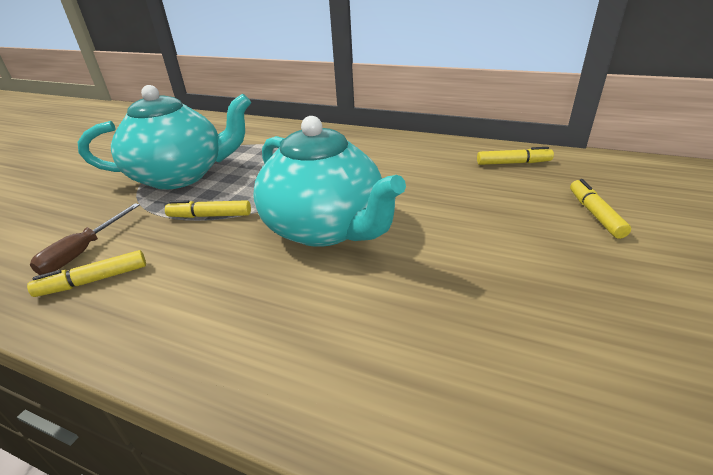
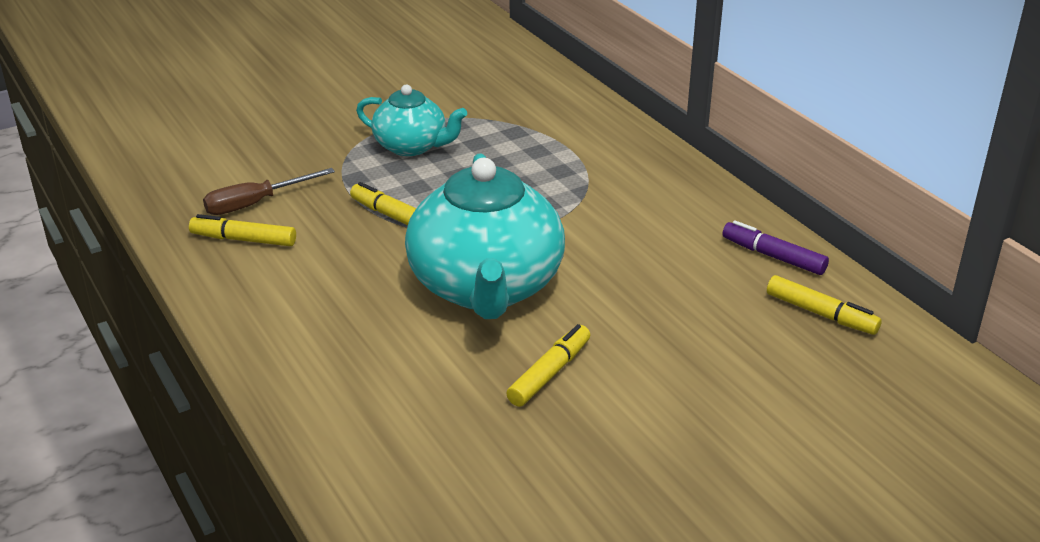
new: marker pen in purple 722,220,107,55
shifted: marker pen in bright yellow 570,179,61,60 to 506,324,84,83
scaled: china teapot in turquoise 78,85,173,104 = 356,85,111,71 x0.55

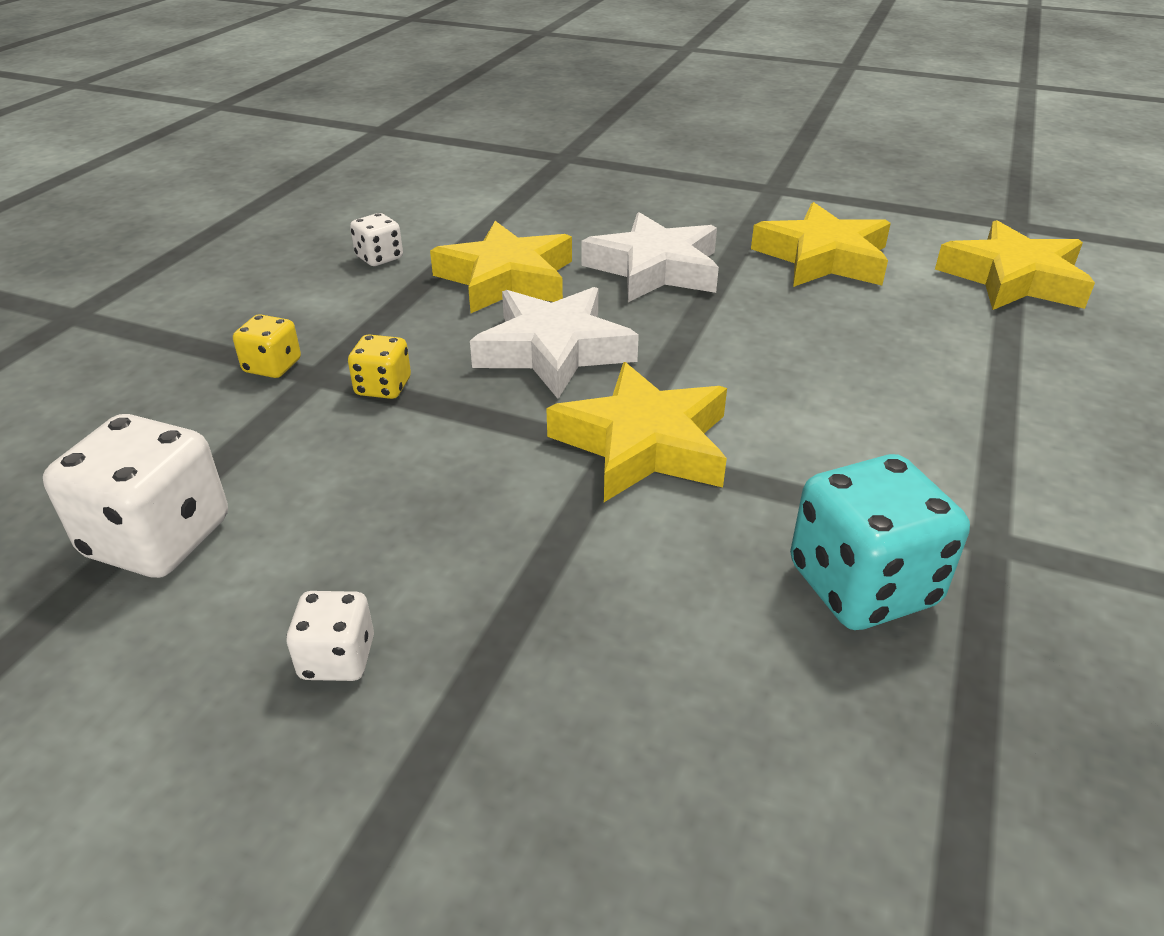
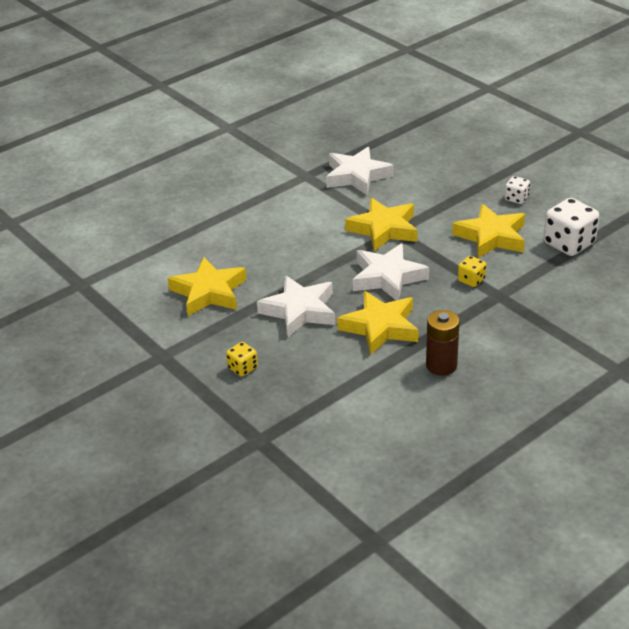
shifted: game die in bright yellow 233,314,68,64 to 226,342,32,35; five-pointed star in bright yellow 935,220,160,90 to 452,204,73,54
swapped: game die in snow-white 350,213,53,53 to AA battery in russet 426,310,34,66; game die in turquoise 790,454,180,176 to five-pointed star in snow-white 326,147,68,48

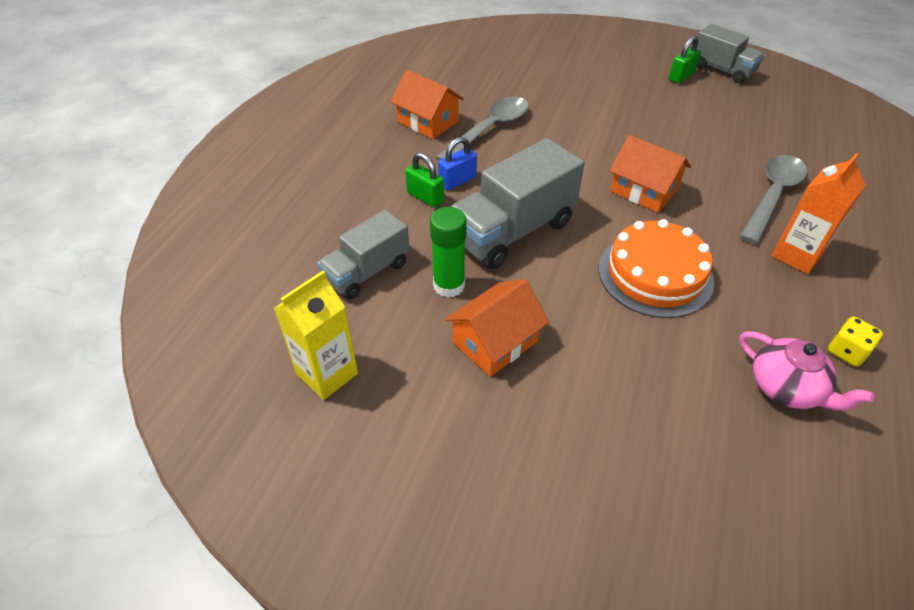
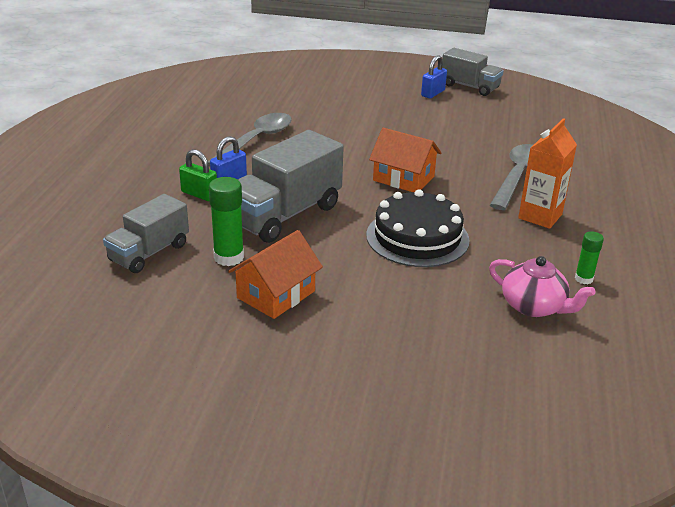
gone: milk carton in bright yellow 274,271,84,129; house in bright orange 390,70,74,69
swapped: game die in bright yellow 828,316,55,51 to stick of glue in green 575,231,29,53
repainted: gateau in bright orange 599,219,115,99 to gateau in black 366,189,103,78; padlock in green 669,35,32,49 to padlock in cobalt 421,55,26,43

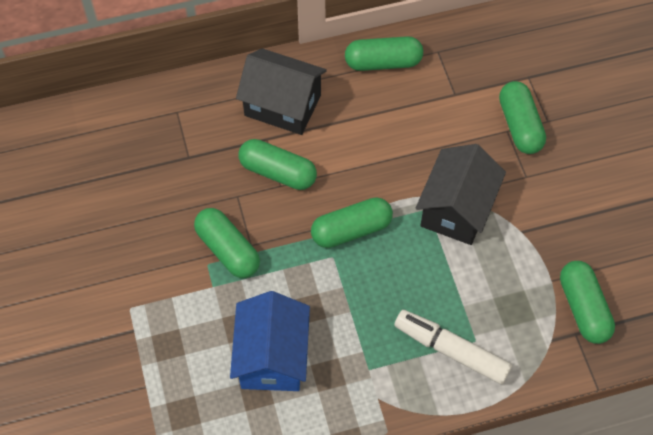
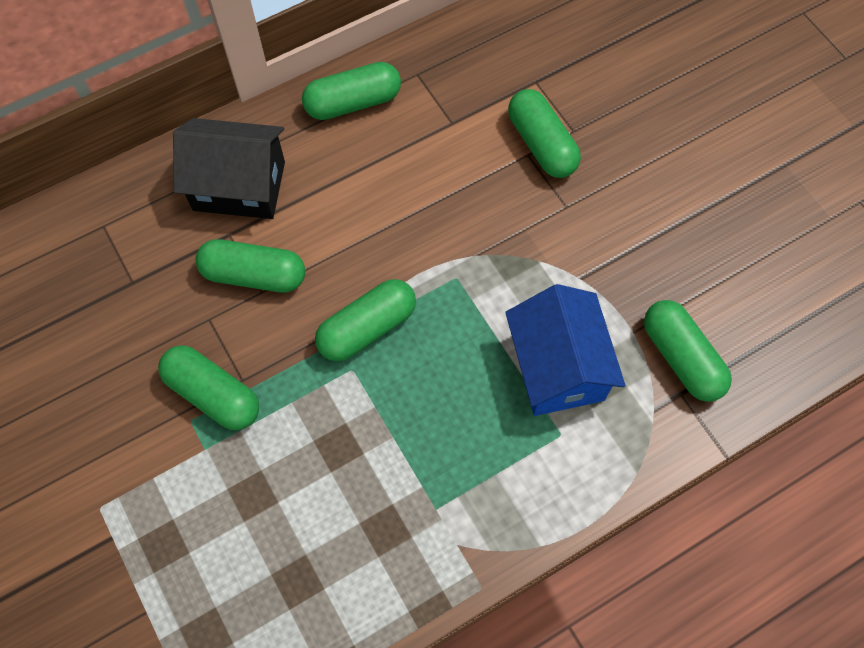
gone: marker pen in snow-white 394,310,118,74; house in black 415,144,91,101
shifted: house in cobalt 230,291,80,100 to 505,284,120,132

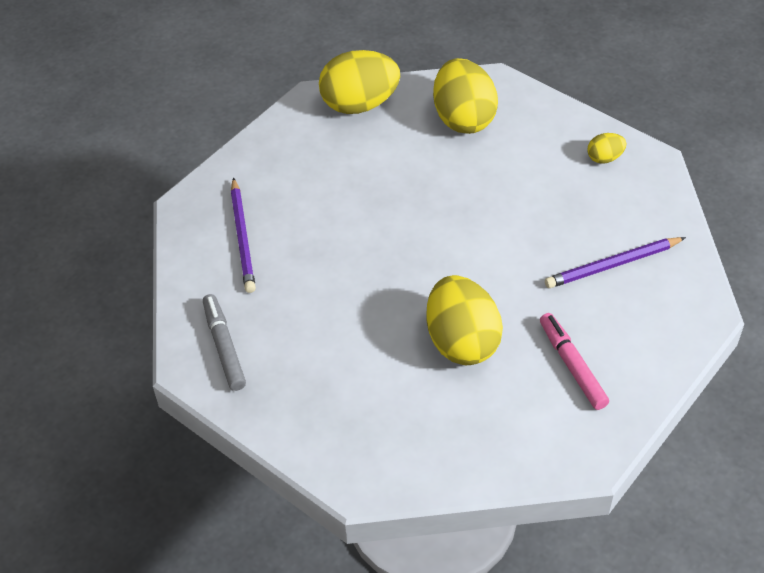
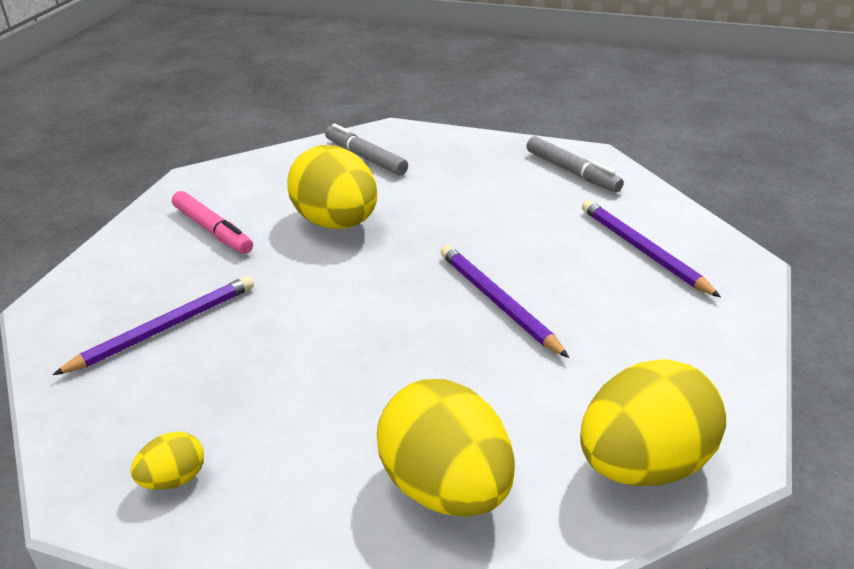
new: marker pen in ash-grey 325,123,83,53; pencil in purple 441,245,128,113

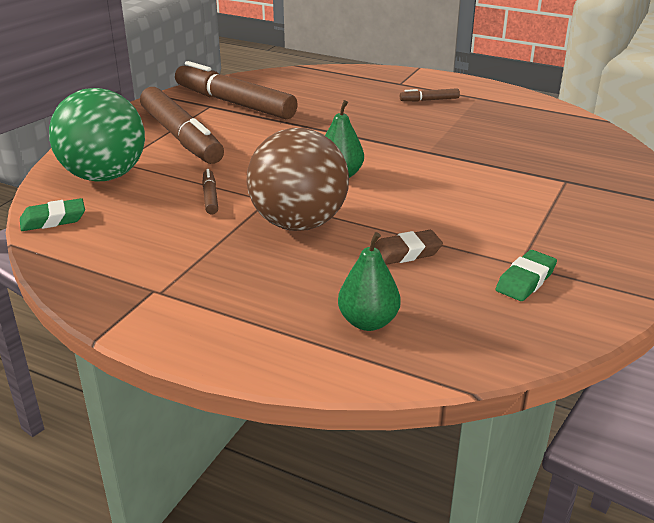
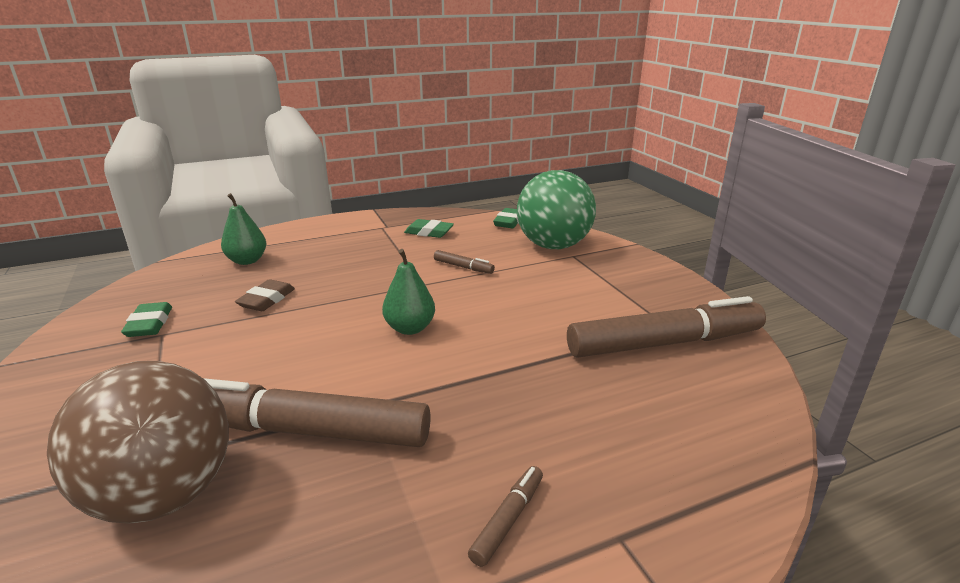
new: eraser in green 404,219,50,19
shifted: marker pen in russet 140,87,84,77 to 203,378,228,69; ball in russet 246,128,103,103 to 47,361,182,163

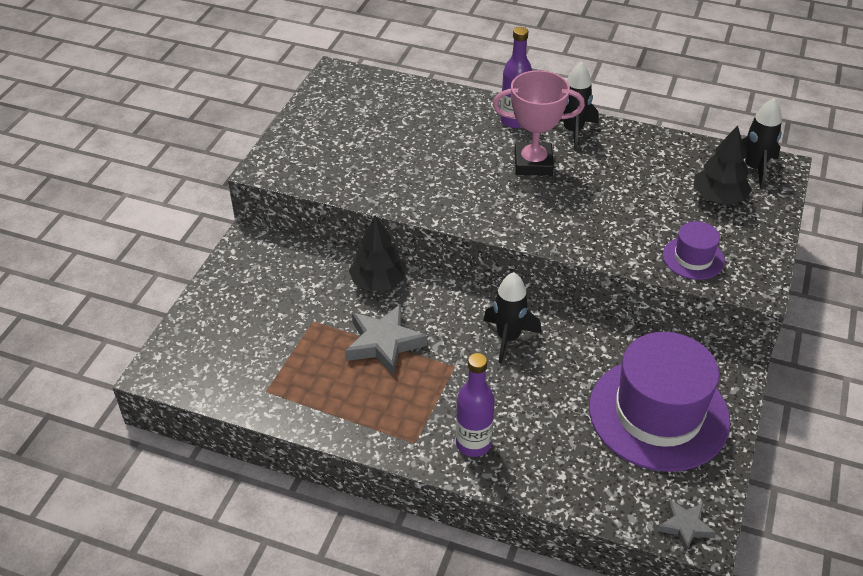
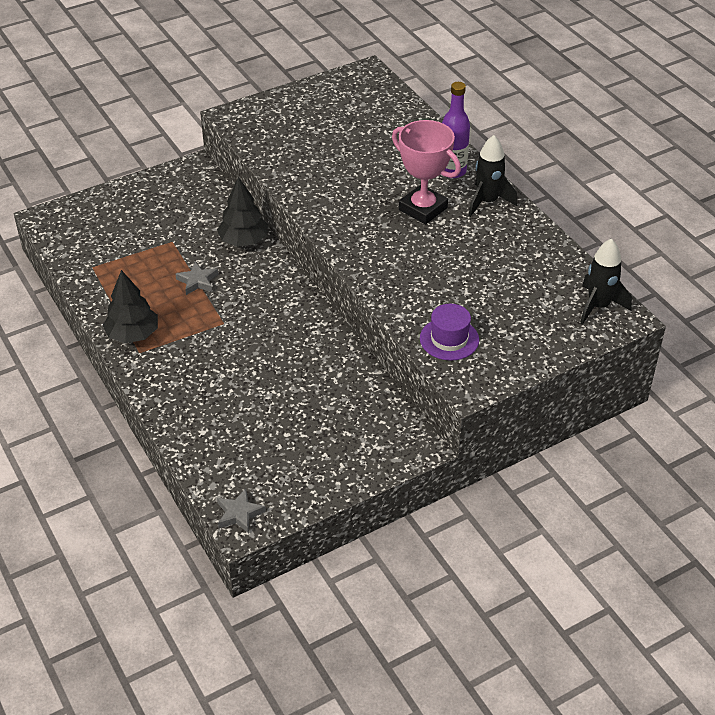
gone: drink bottle in purple 456,353,39,104; rocket in black 483,272,58,92; top hat in purple 589,332,141,140
shifted: toy tree in black 694,125,58,80 to 103,270,55,73
scaled: five-pointed star in ash-grey 345,304,82,71 = 175,262,43,33 x0.59

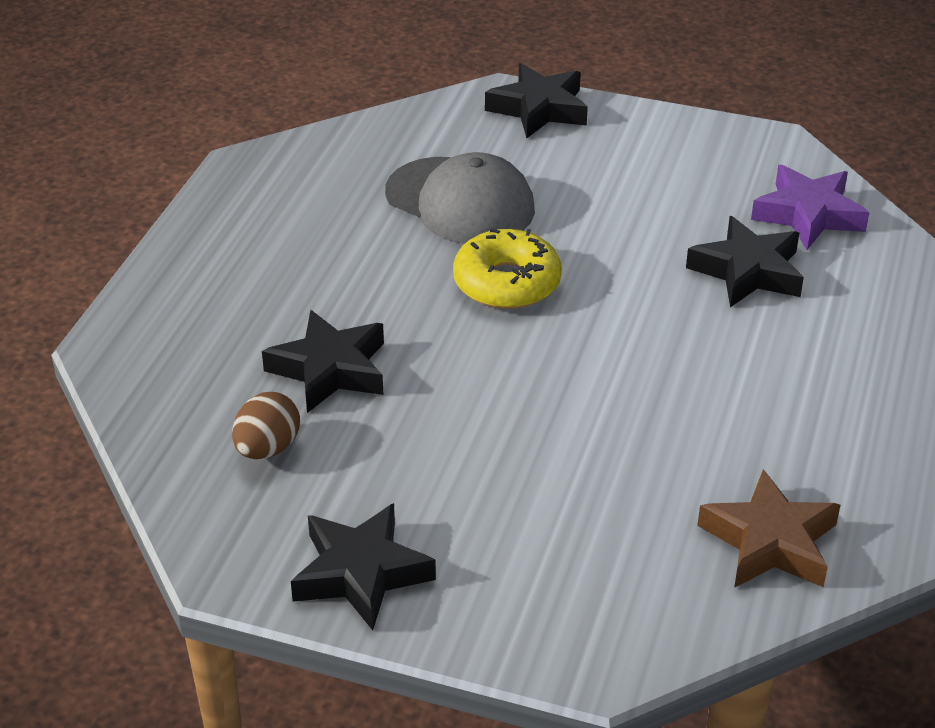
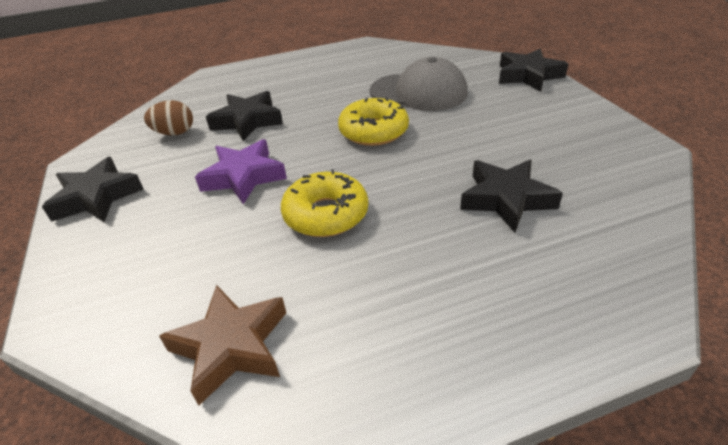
new: glazed donut in bright yellow 281,169,87,68
shifted: five-pointed star in purple 751,165,119,85 to 195,139,92,65
rotated: peaked cap in ash-grey 385,152,150,92 = 370,57,98,54 75 degrees counterclockwise

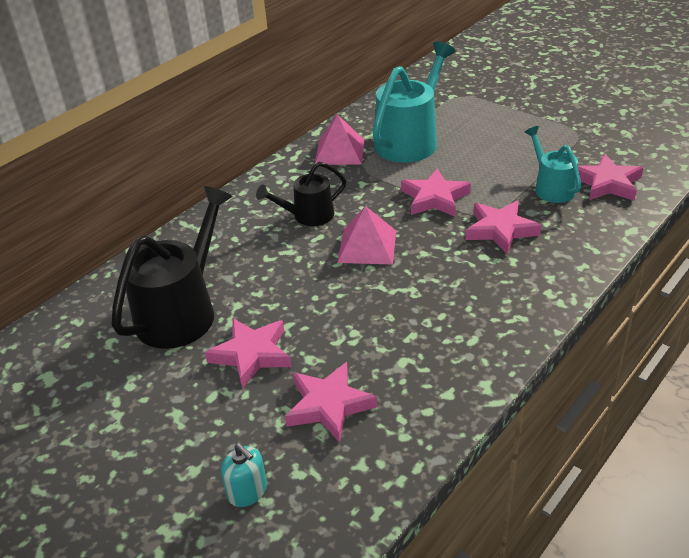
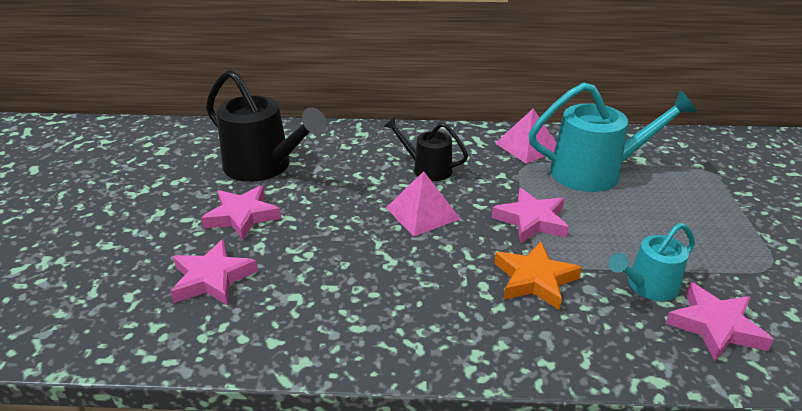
gone: soap pump in turquoise 221,443,46,64
repainted: five-pointed star in pink 466,201,75,54 to five-pointed star in bright orange 494,242,88,68
rotated: watering can in black 111,186,122,163 = 206,70,121,112 45 degrees clockwise; watering can in turquoise 525,126,56,77 = 609,223,86,78 150 degrees counterclockwise

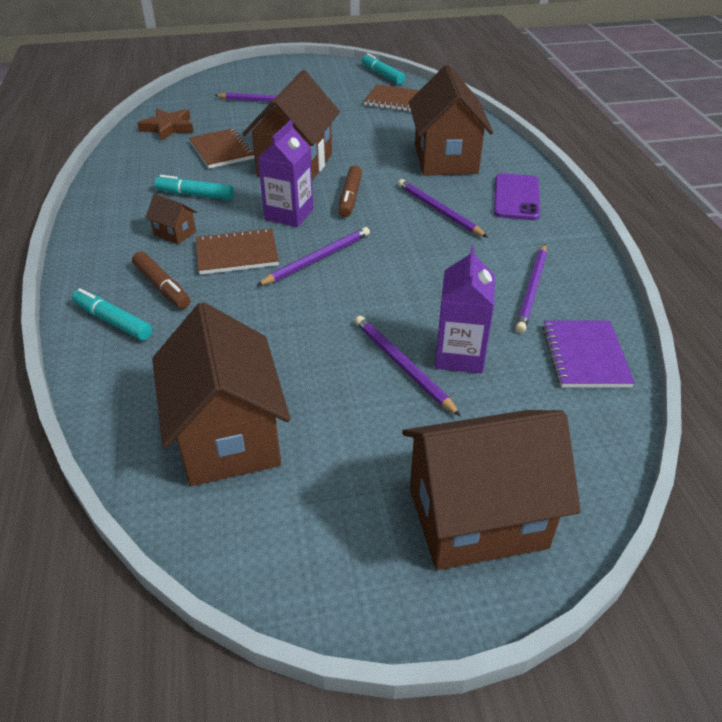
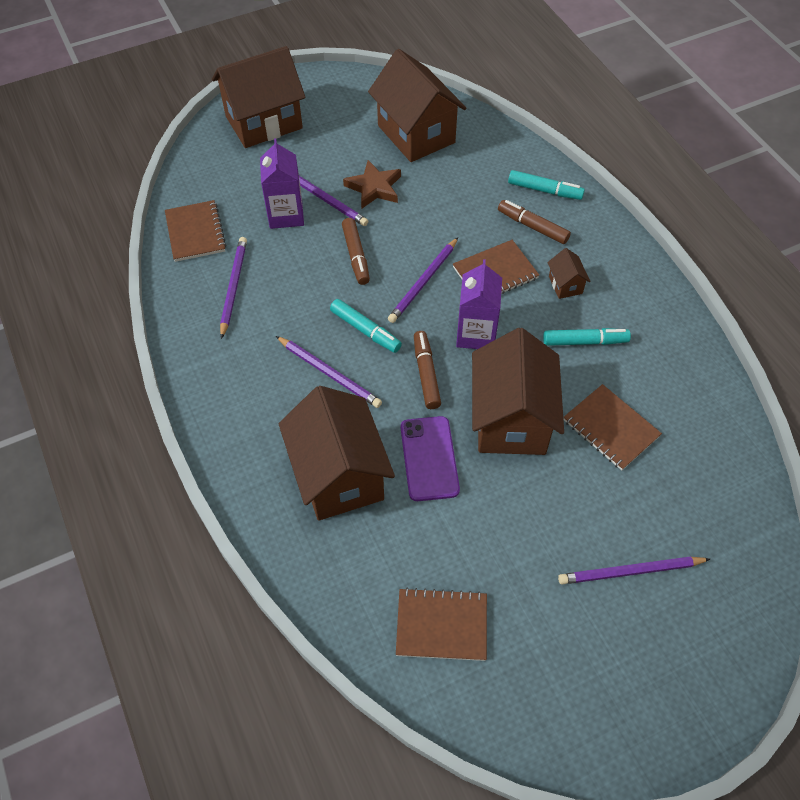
new: marker pen in russet 342,218,28,67
shifted: five-pointed star in russet 137,109,57,32 to 343,160,58,49; marker pen in turquoise 362,53,43,31 to 330,299,72,54; phone in purple 494,173,46,47 to 401,416,59,85
repainted: exercise book in purple 542,321,93,66 to exercise book in russet 165,200,61,62
rotated: house in russet 145,194,52,50 = 547,248,44,51 60 degrees clockwise

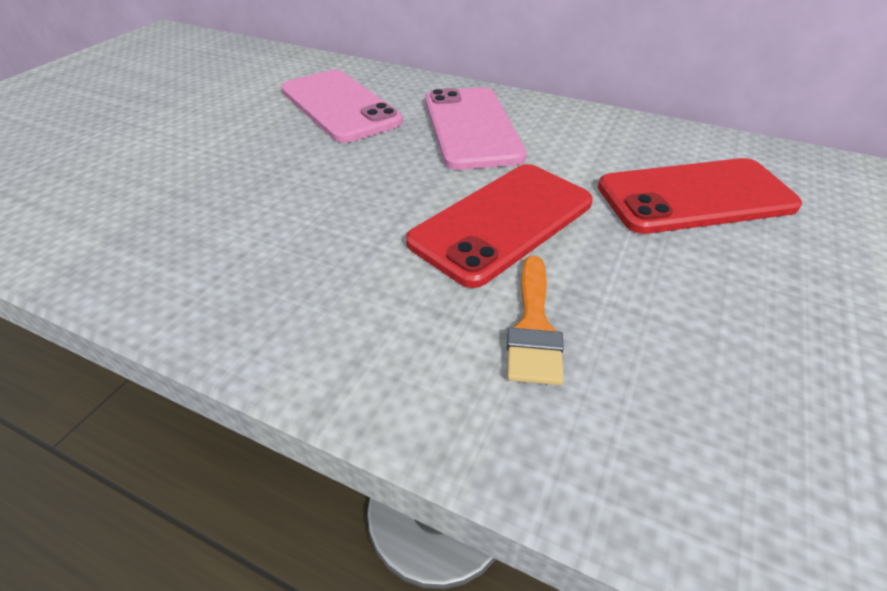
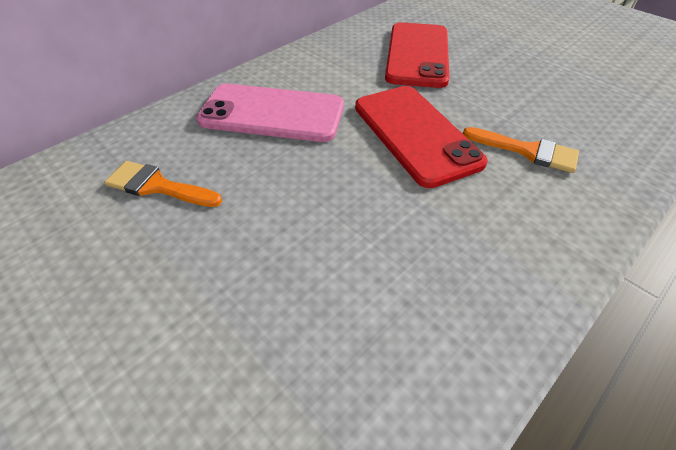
swapped: phone in pink 281,69,122,74 to paint brush in bright orange 104,161,118,46

